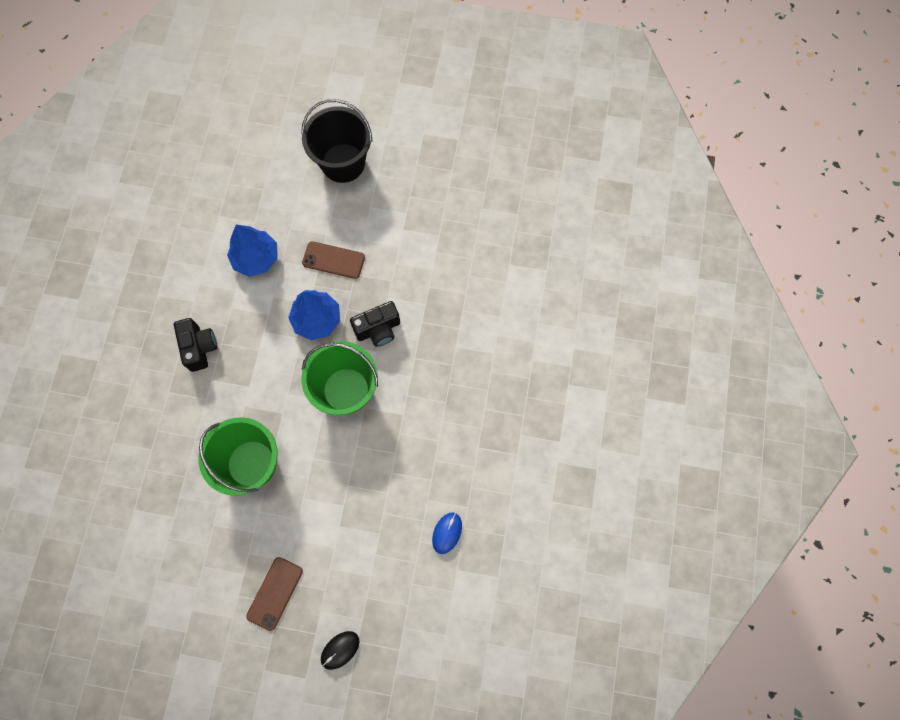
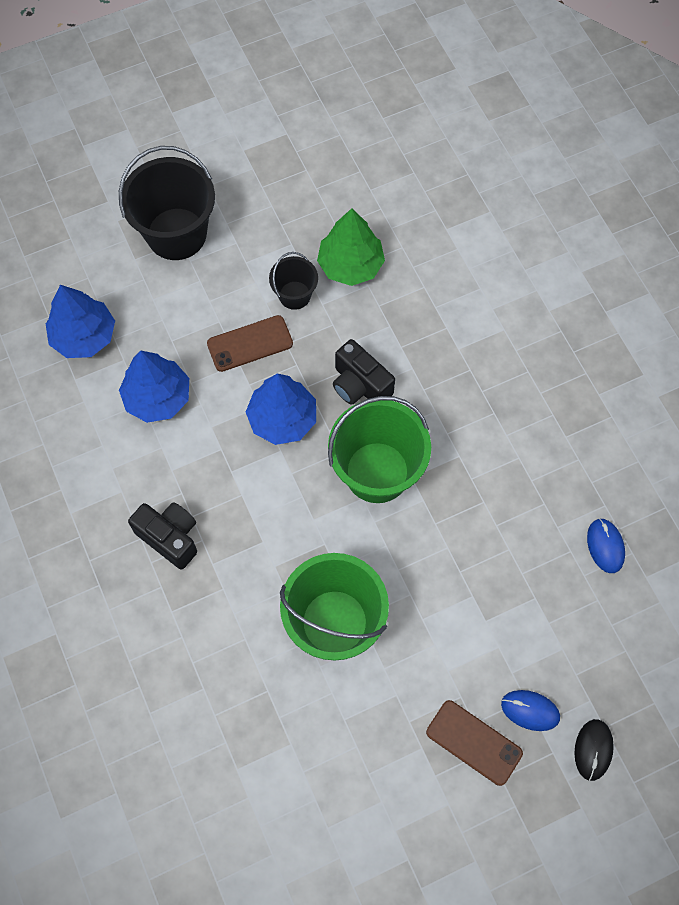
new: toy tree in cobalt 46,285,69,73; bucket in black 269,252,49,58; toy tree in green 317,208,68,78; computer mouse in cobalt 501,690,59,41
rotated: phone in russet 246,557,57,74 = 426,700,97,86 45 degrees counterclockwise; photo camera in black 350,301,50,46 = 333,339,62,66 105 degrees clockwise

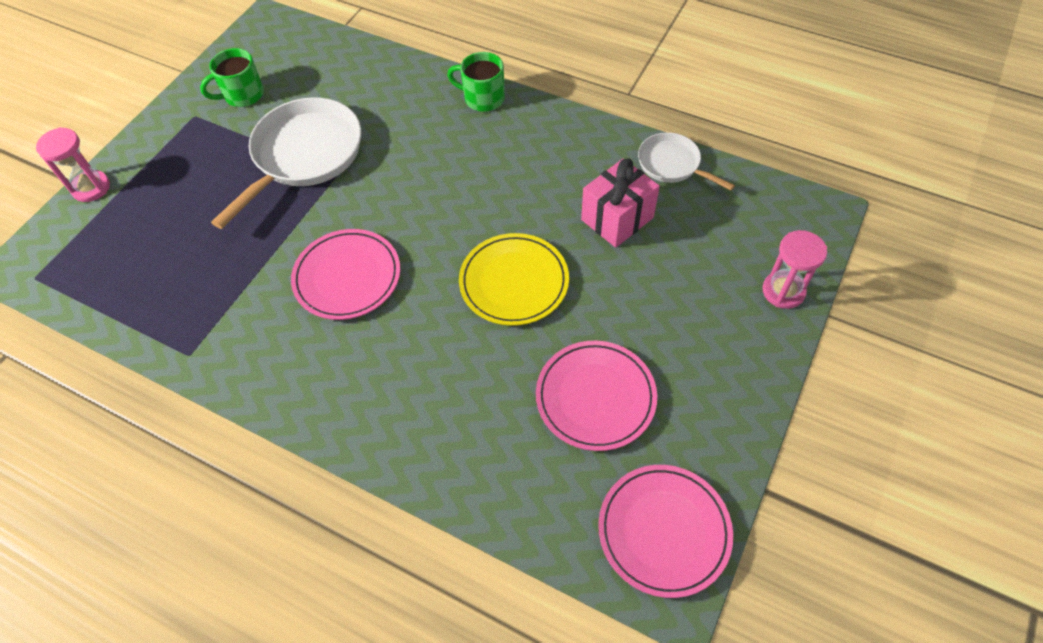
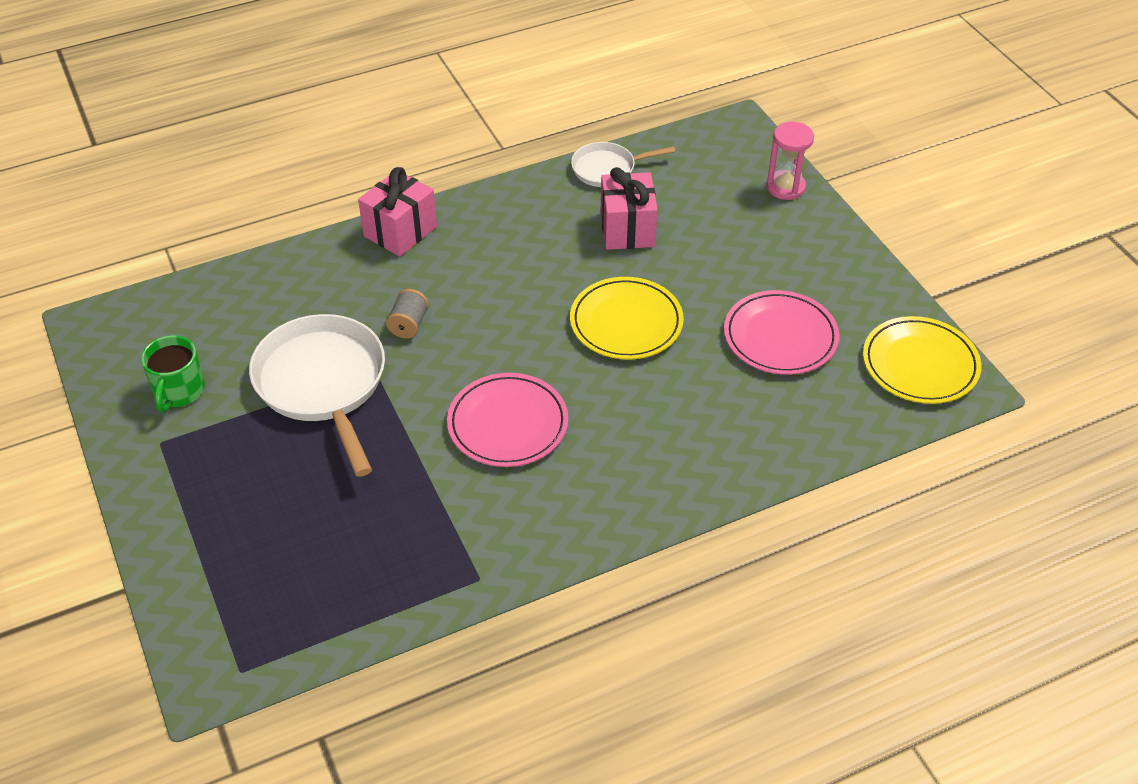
gone: sandglass in pink 36,127,74,75
new: reel of thread in ash-grey 386,289,43,49
swapped: mug in green 447,52,58,60 to present in pink 358,167,79,90
repainted: dinner plate in pink 598,465,135,133 to dinner plate in bright yellow 863,316,119,88

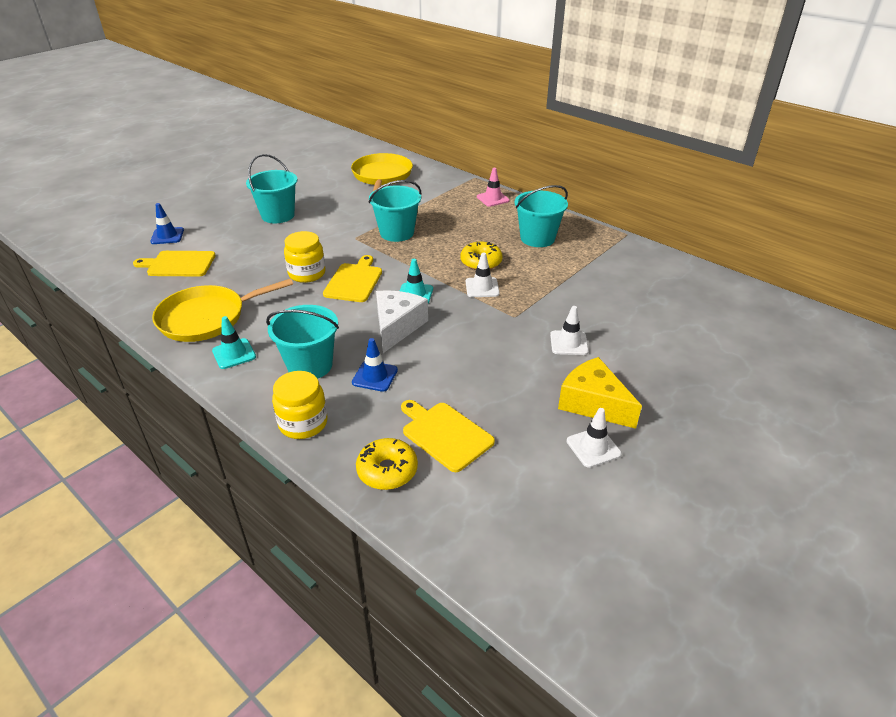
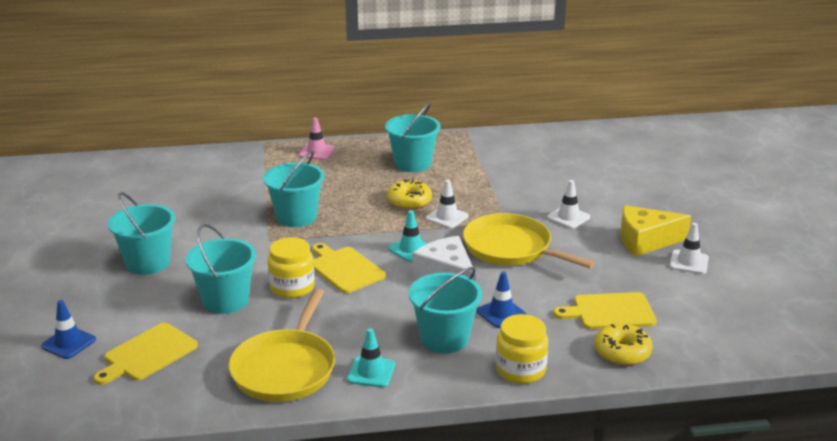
new: bucket in turquoise 186,224,70,90
shifted: skillet in bright yellow 351,153,62,38 to 463,213,132,56

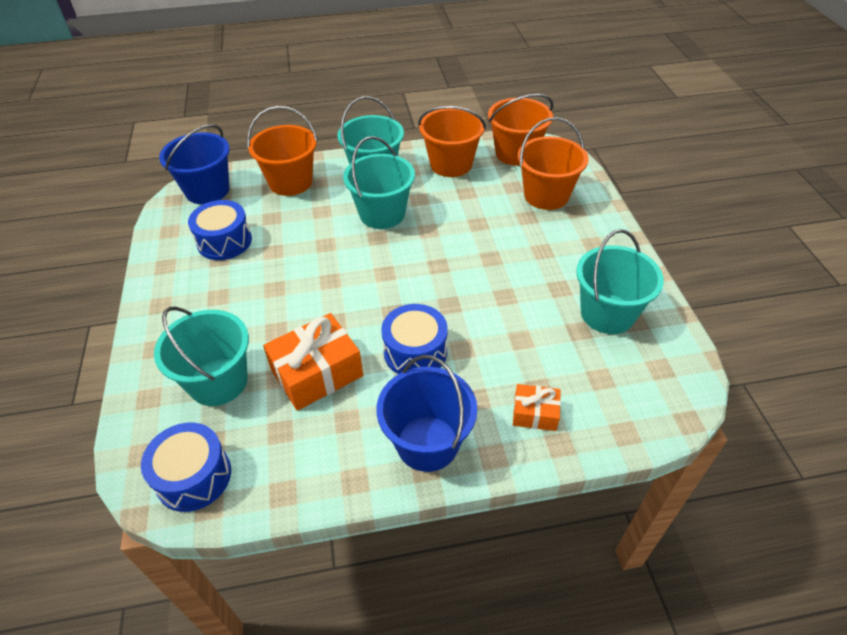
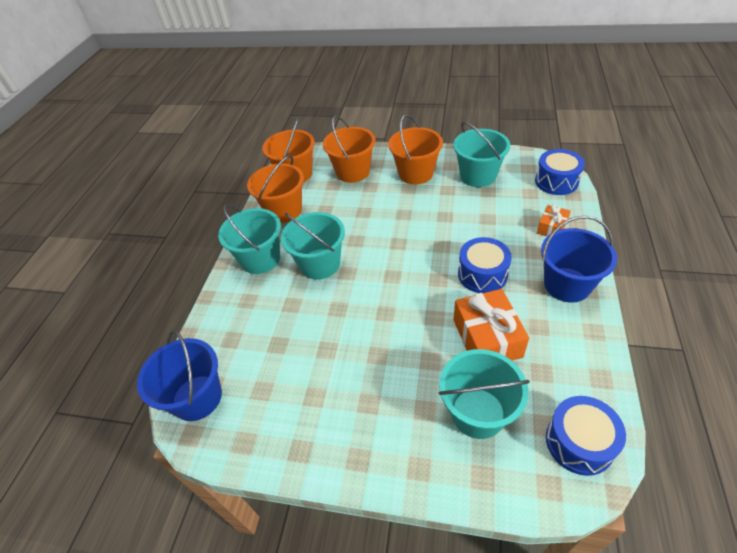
shifted: toy drum in cobalt 188,200,64,60 to 535,149,50,46; bucket in bright orange 247,106,71,90 to 388,115,55,70

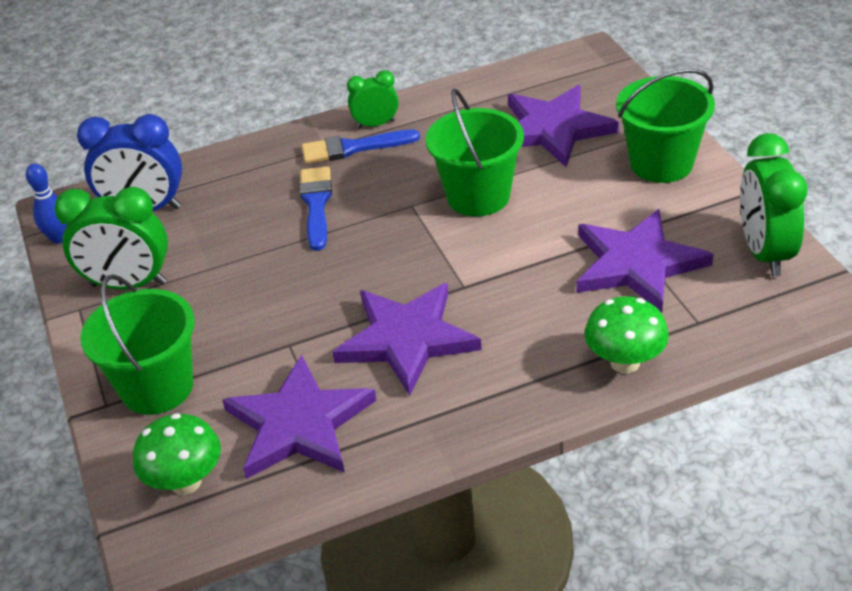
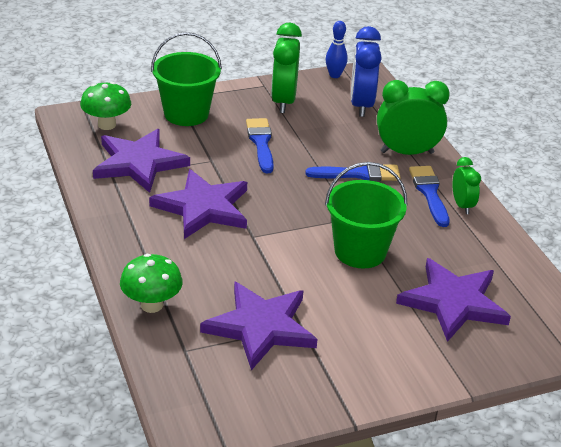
gone: bucket in green 616,68,99,115
new: paint brush in cobalt 246,118,28,55
shifted: alarm clock in green 740,133,67,144 to 377,80,73,75

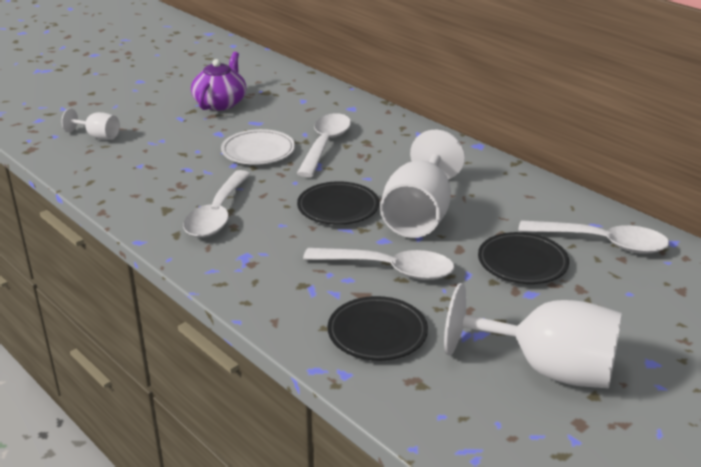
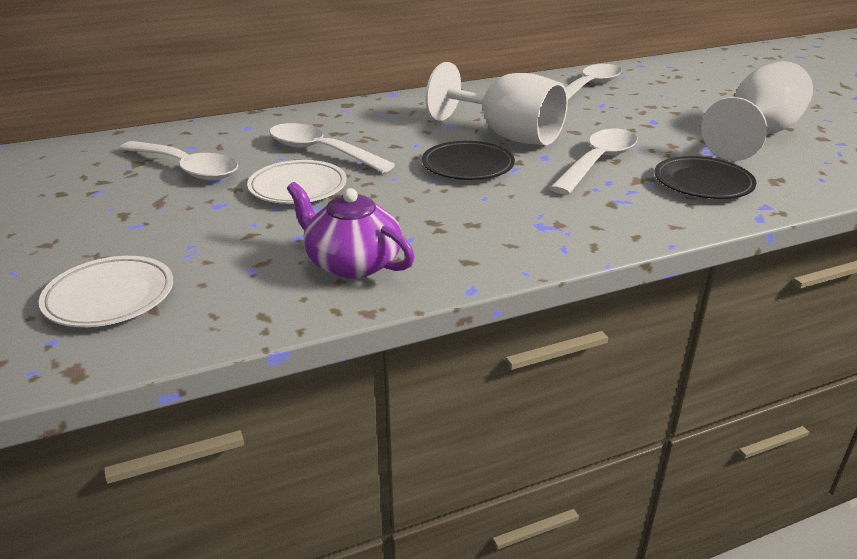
gone: dinner plate in black 478,232,91,52
shifted: spoon in snow-white 183,170,68,67 to 119,141,119,39; china teapot in purple 191,52,56,59 to 287,182,128,97
swapped: goblet in snow-white 62,108,58,32 to dinner plate in snow-white 39,256,134,71

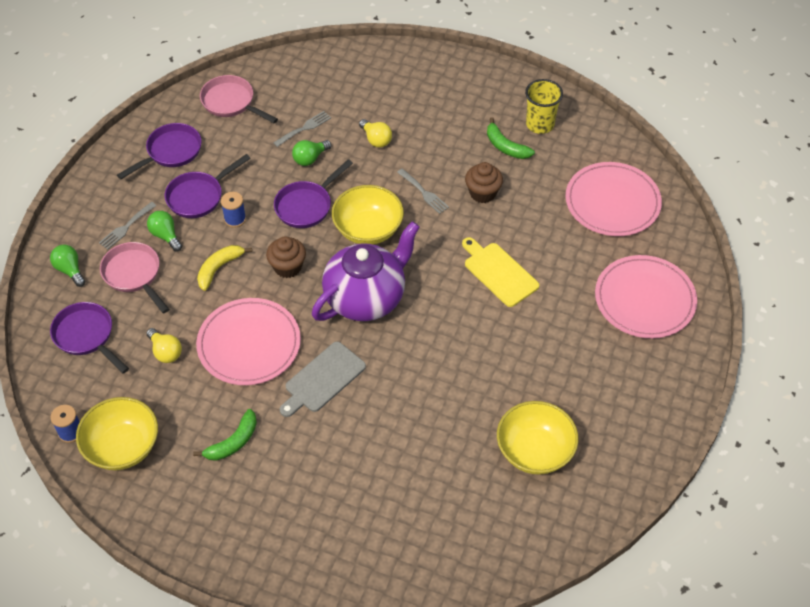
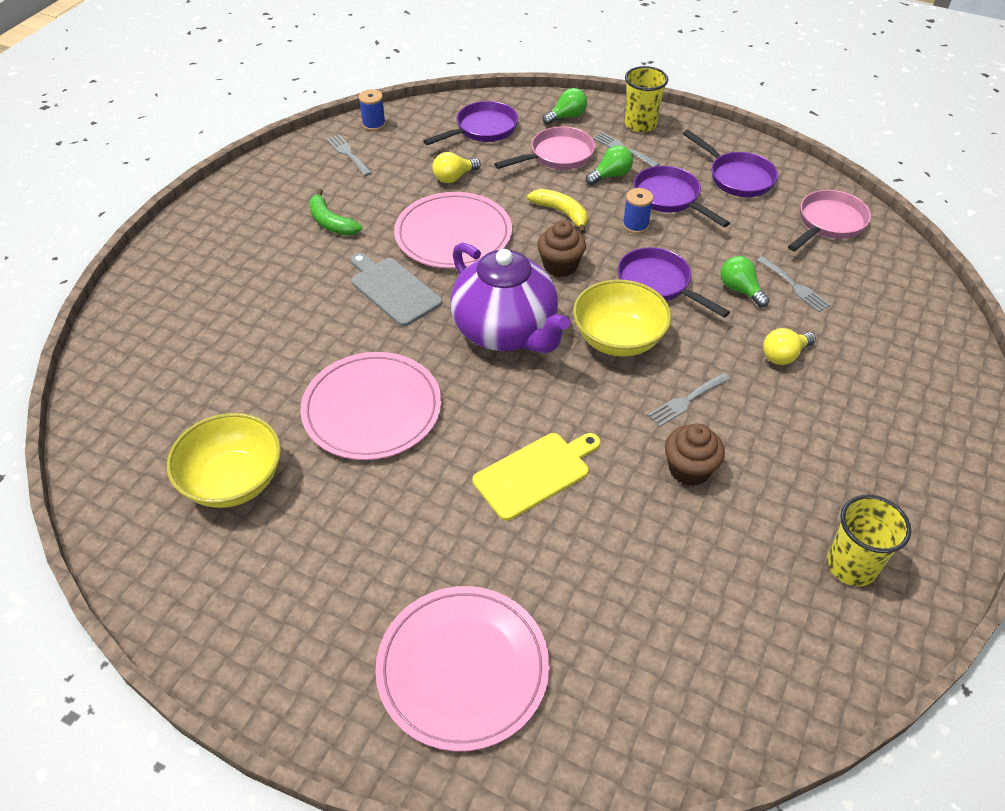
gone: toy banana in green 487,117,48,42
new: cup in bright yellow 625,66,43,66
shifted: dinner plate in pink 565,162,97,74 to 300,352,142,108
swapped: bowl in bright yellow 76,397,82,73 to fork in ash-grey 327,135,45,41

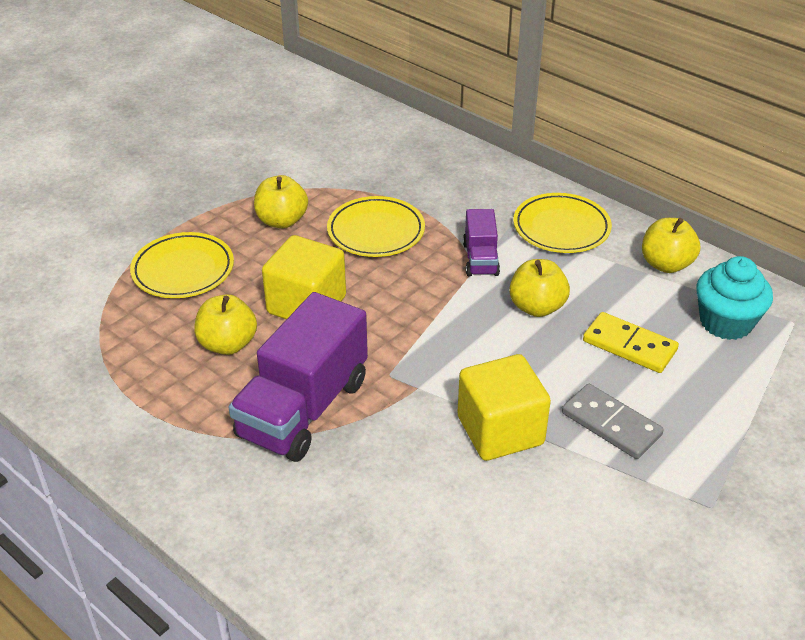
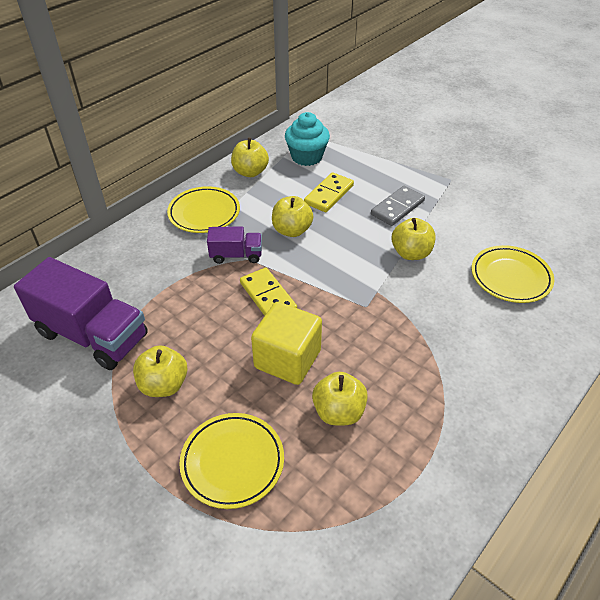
new: domino in bright yellow 240,268,57,48
shifted: truck in purple 228,292,140,170 to 14,257,134,113; dinner plate in bright yellow 327,196,98,61 to 471,245,83,58
swapped: solid cube in bright yellow 457,354,94,107 to apple fruit in bright yellow 392,218,43,42

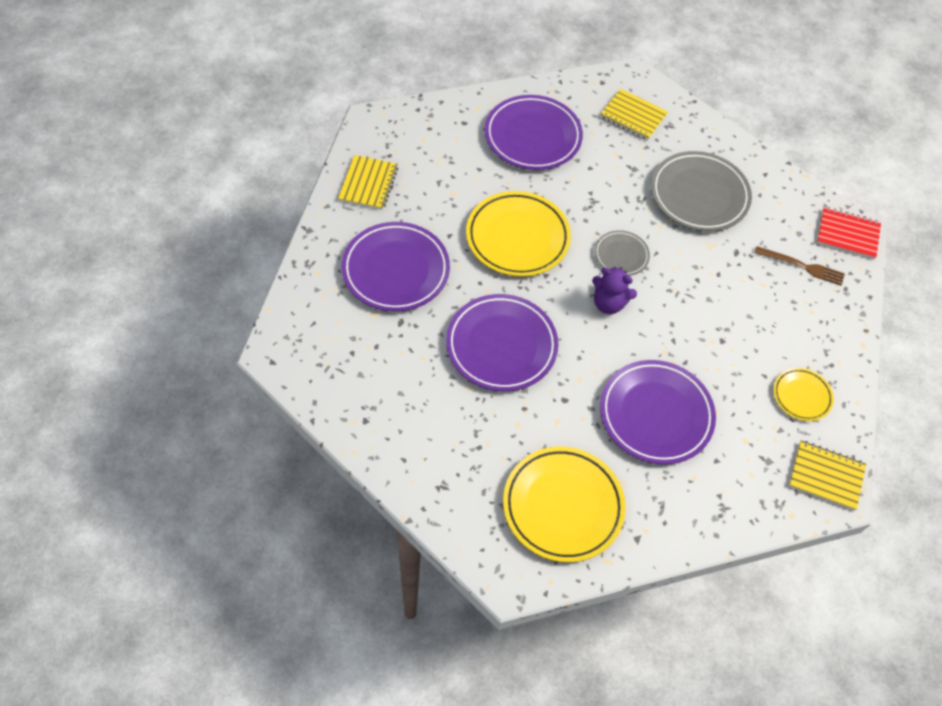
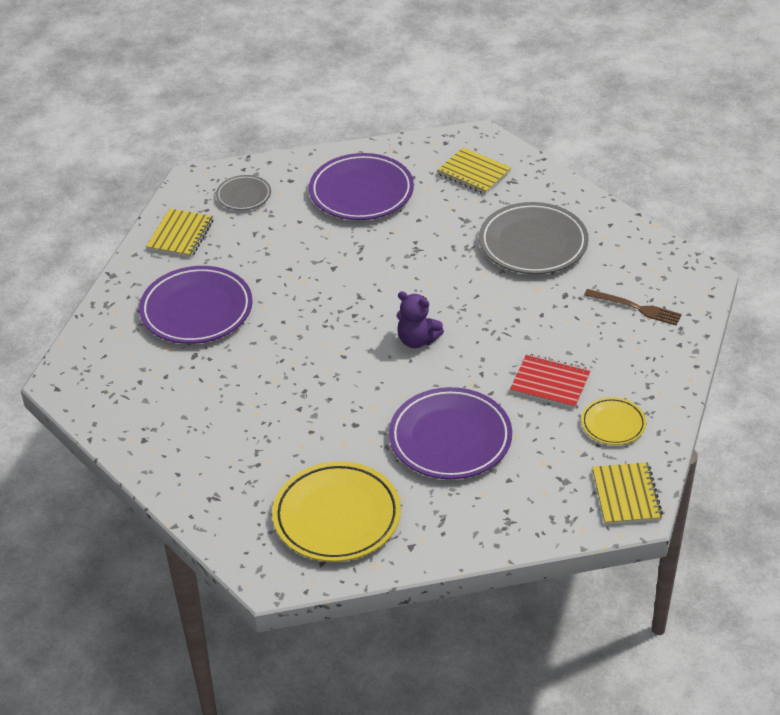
gone: dinner plate in purple 446,294,112,97; dinner plate in bright yellow 466,191,105,86
shifted: dinner plate in ash-grey 594,230,56,46 to 216,175,55,35; exercise book in scarlet 817,207,64,52 to 510,354,81,55
rotated: exercise book in bright yellow 789,440,77,71 = 592,462,71,63 60 degrees clockwise

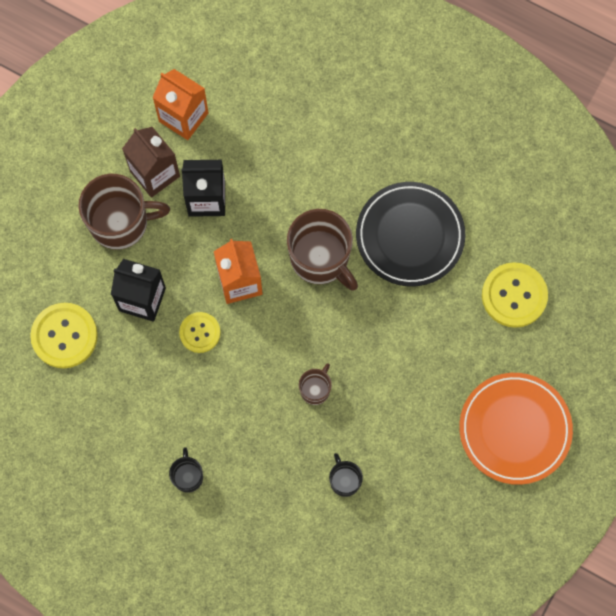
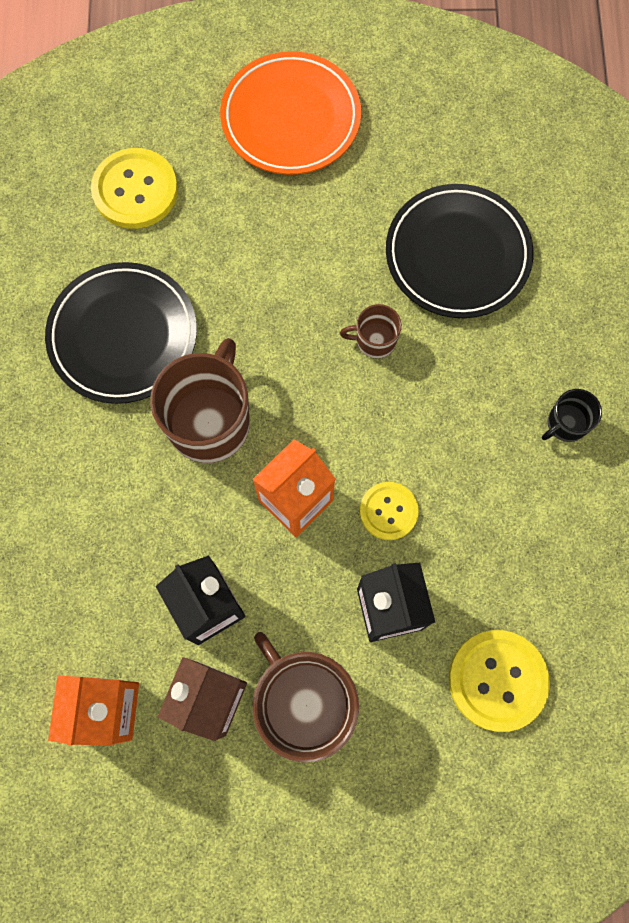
swapped: mug in black 329,453,34,44 to dinner plate in black 386,184,147,134

